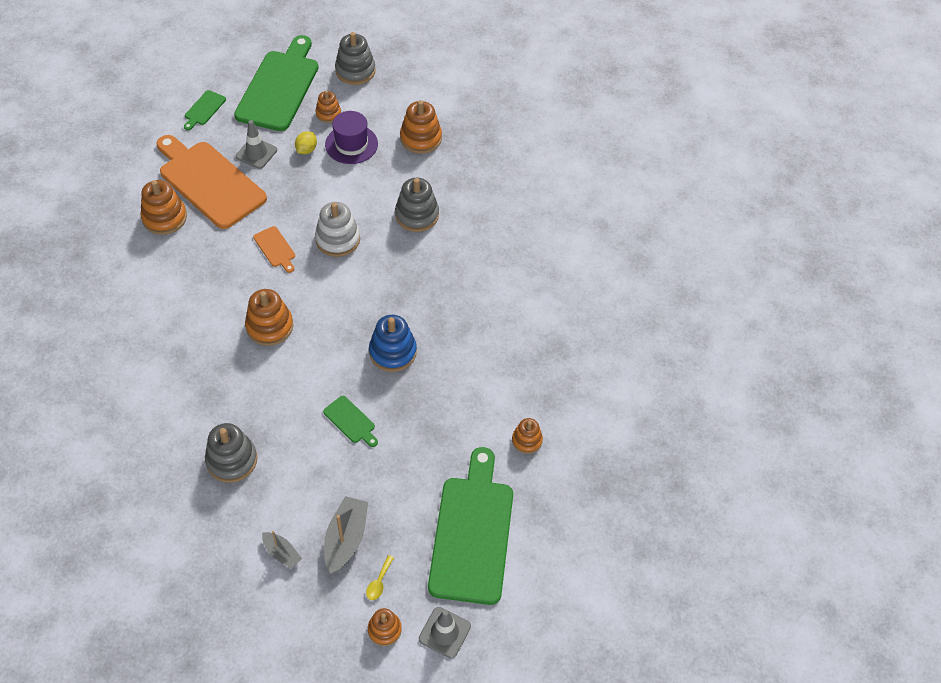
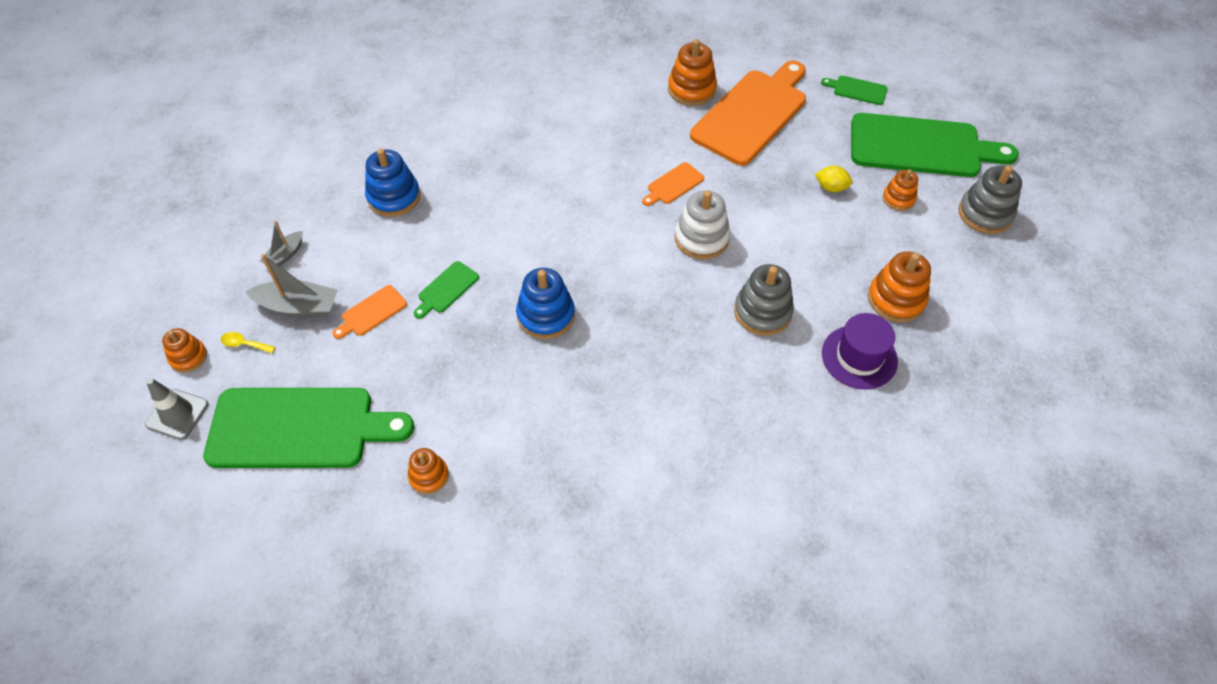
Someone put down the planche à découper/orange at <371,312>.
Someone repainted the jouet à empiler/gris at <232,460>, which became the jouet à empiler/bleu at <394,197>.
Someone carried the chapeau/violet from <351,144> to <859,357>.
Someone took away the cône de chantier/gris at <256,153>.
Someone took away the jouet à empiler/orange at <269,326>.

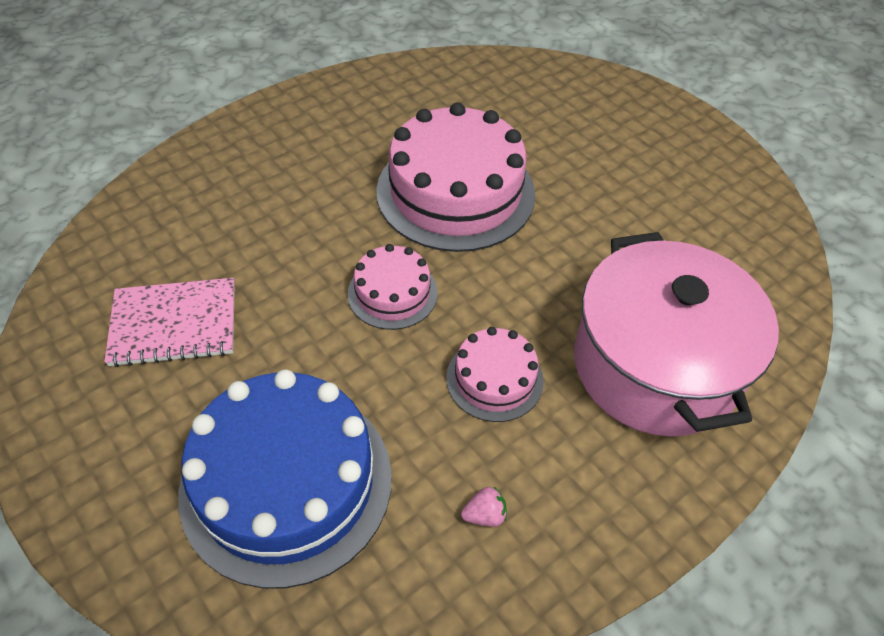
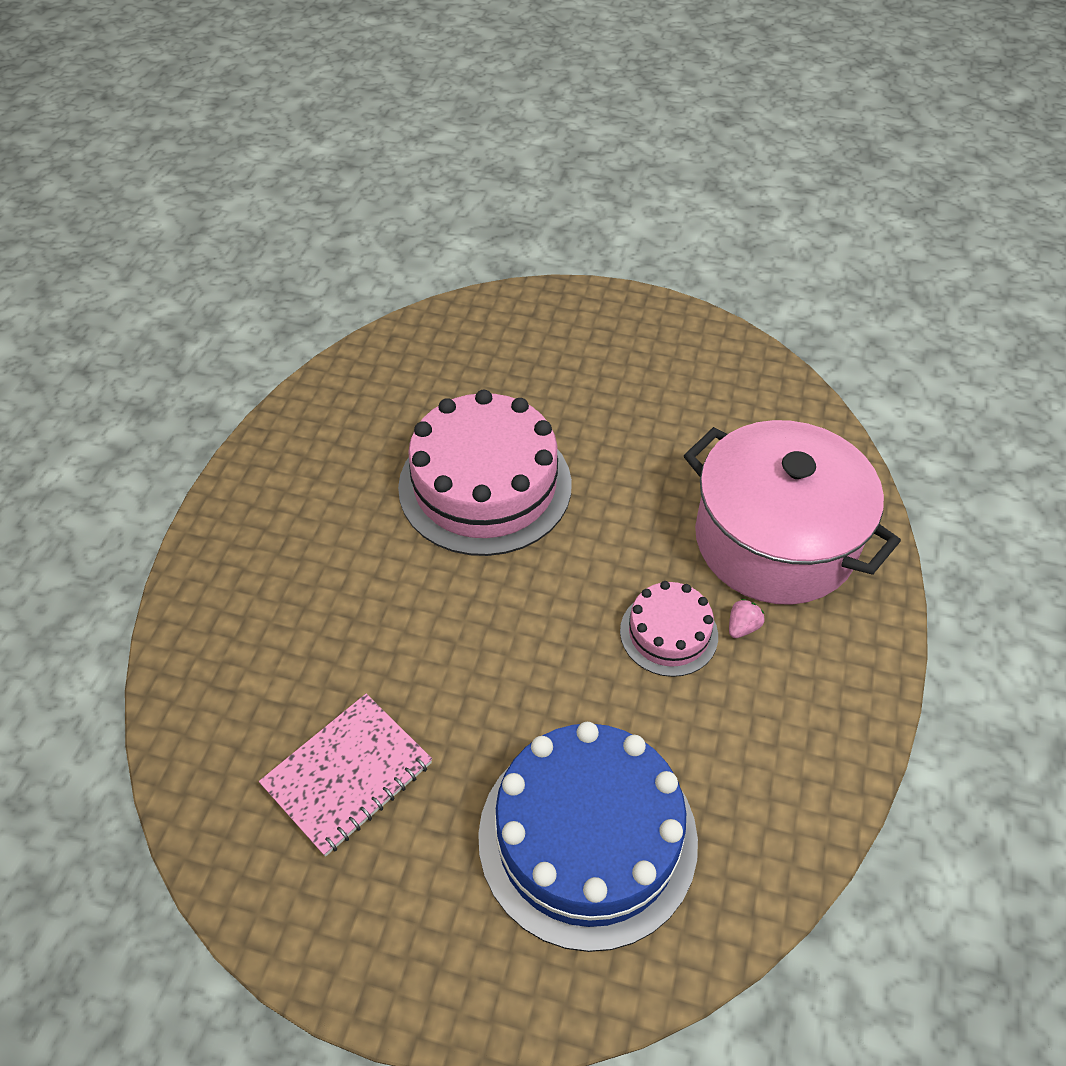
Someone carried the fraise/rose from <484,515> to <742,627>.
Someone took away the gâteau/rose at <392,293>.

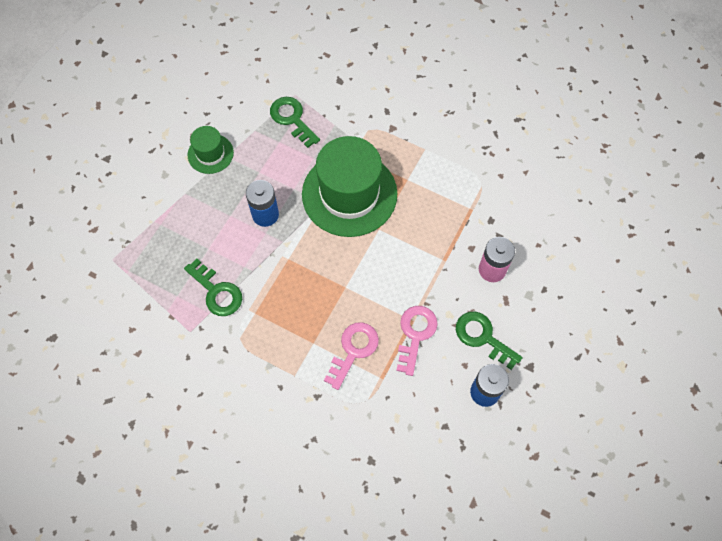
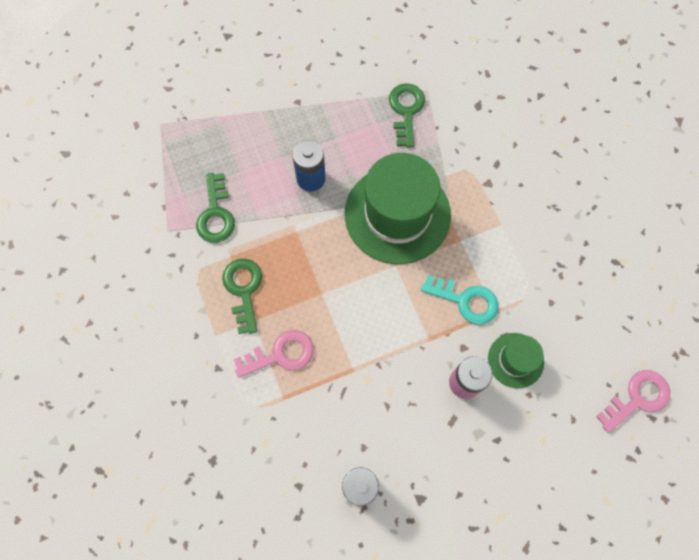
Someone carried the clé/vert from <483,337> to <243,290>.
Someone put down the clé/turquoise at <465,300>.
Someone carried the chapeau/vert from <210,154> to <515,360>.
Someone carried the clé/rose from <415,334> to <637,398>.

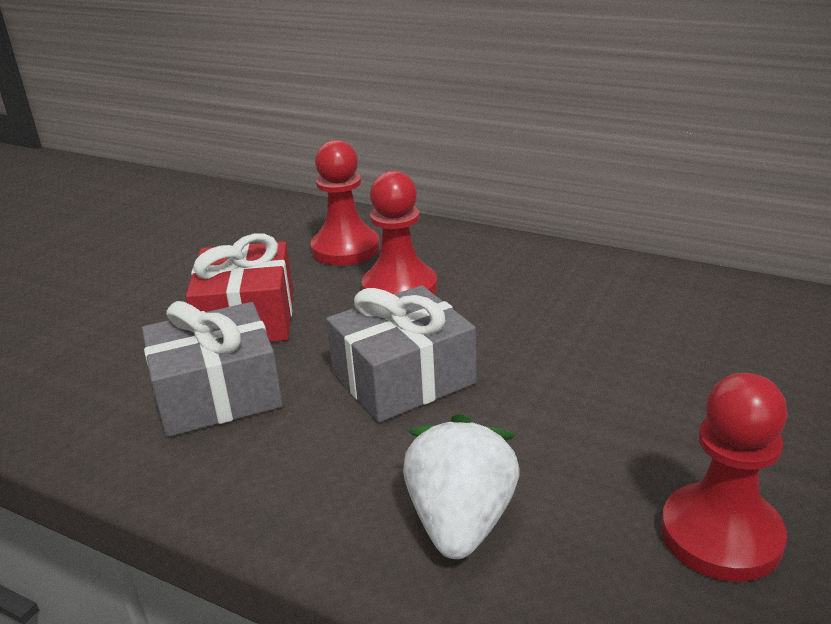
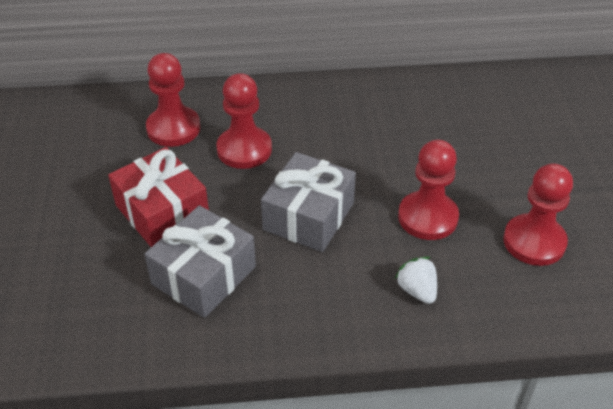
Someone scaled the fraise/blanc at <461,522> by 0.60.
Someone put down the pion/rouge at <427,217>.

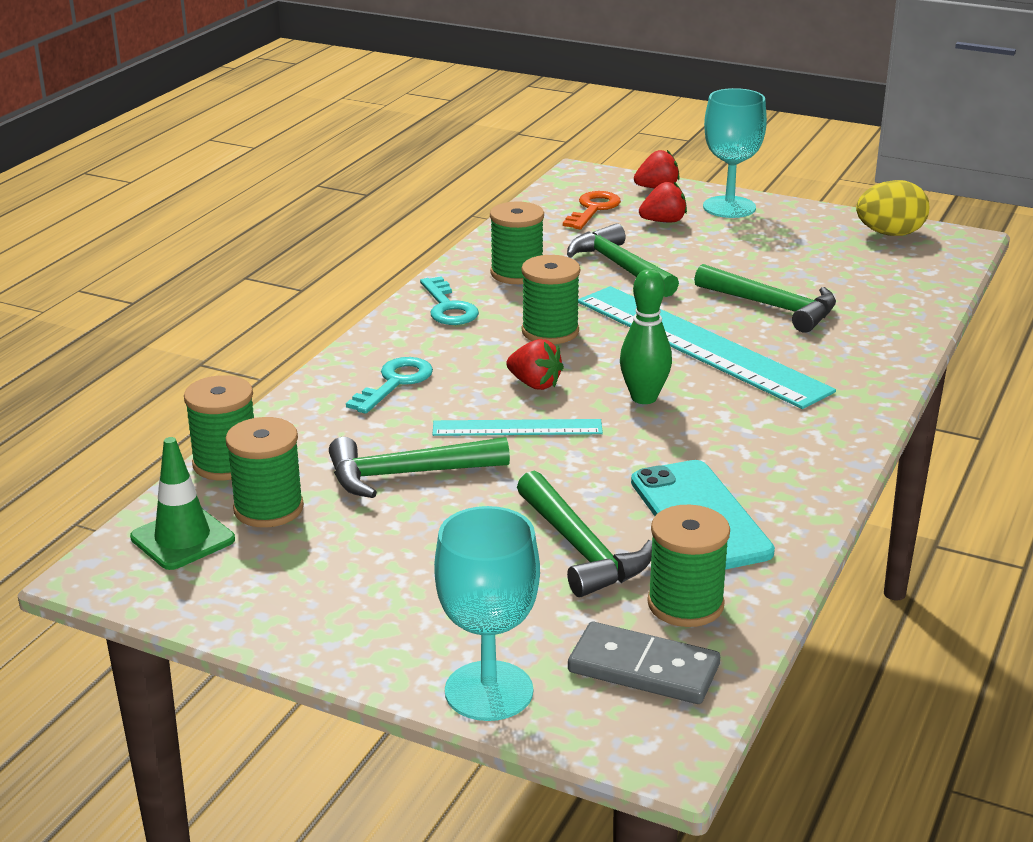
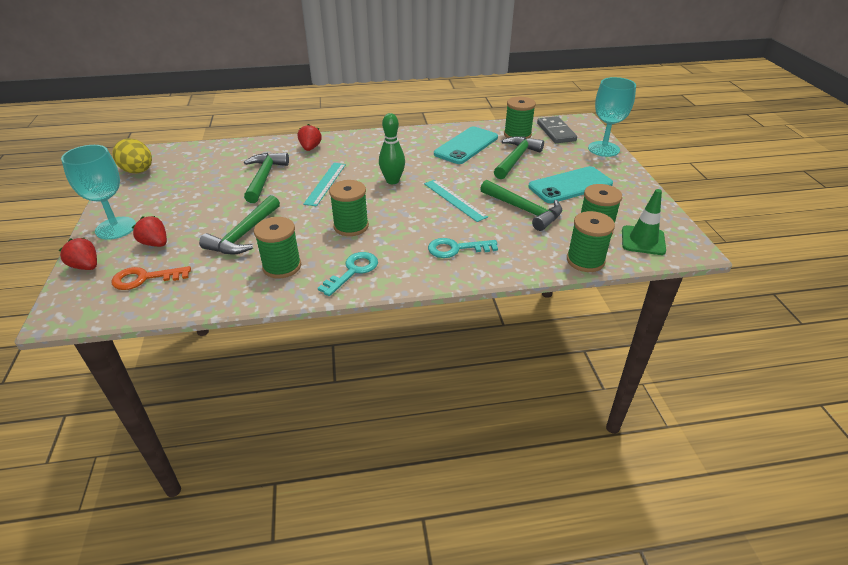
Someone carried the fraise/rouge from <535,384> to <310,148>.
Someone scaled the règle/turquoise at <700,344> by 0.51.
Someone put down the téléphone/turquoise at <570,185>.

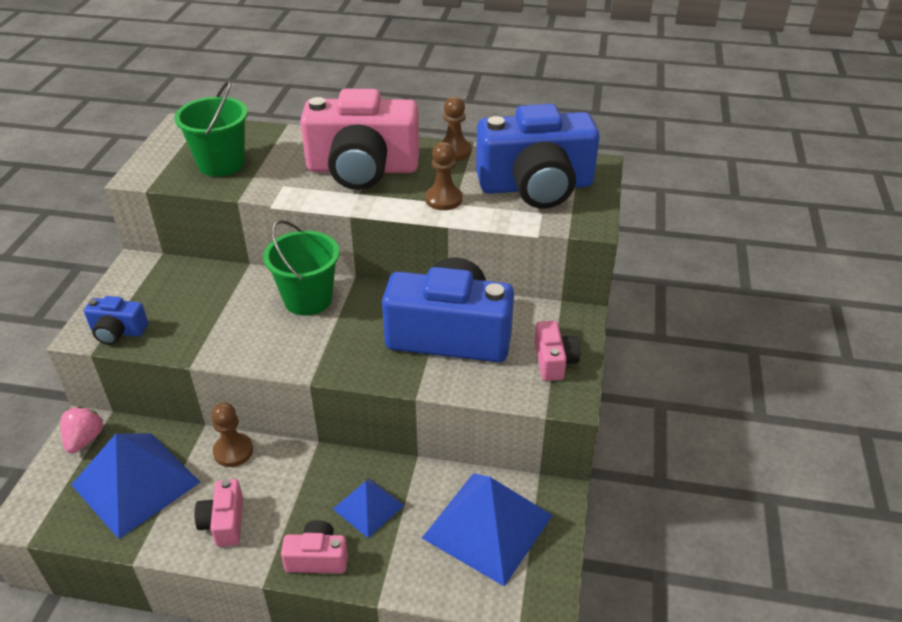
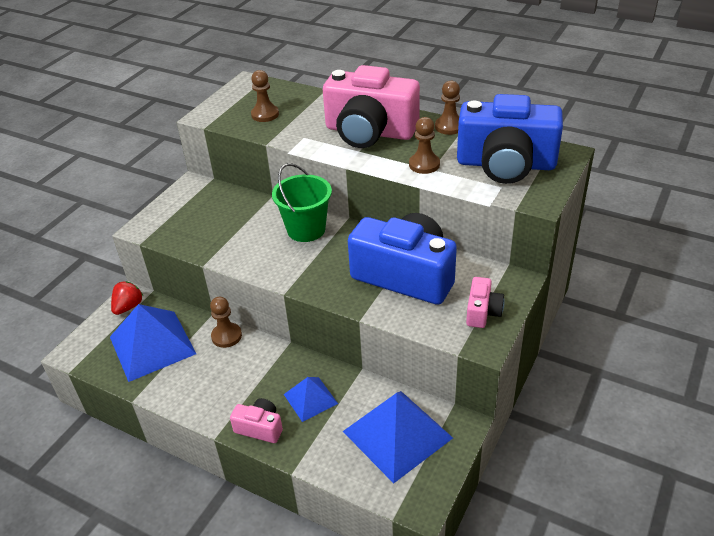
Someone repainted the fraise/rose at <85,439>, which became the fraise/rouge at <128,307>.
Someone swapped the seau/vert at <221,164> for the pion/marron at <265,114>.
Someone took away the appareil photo/bleu at <118,331>.
Someone took away the appareil photo/rose at <224,522>.

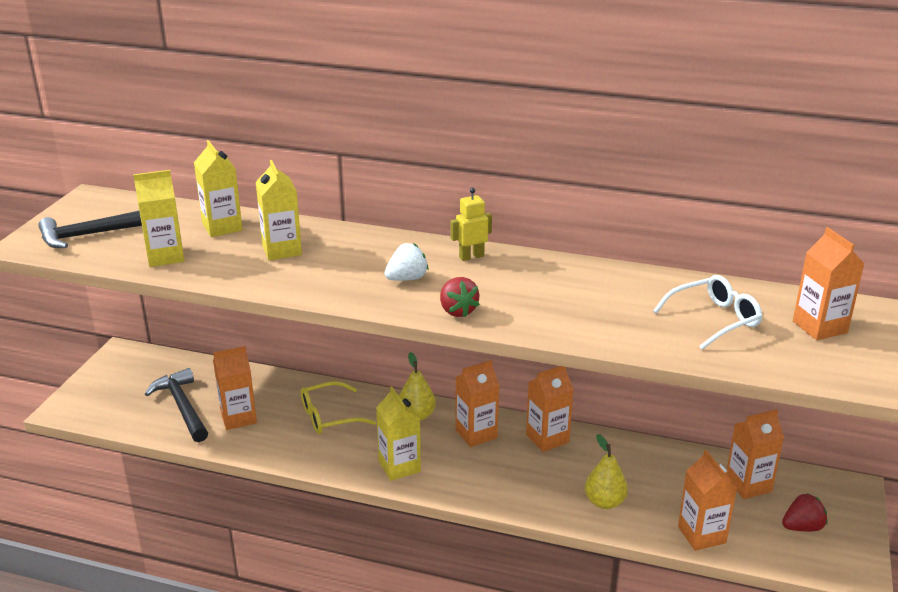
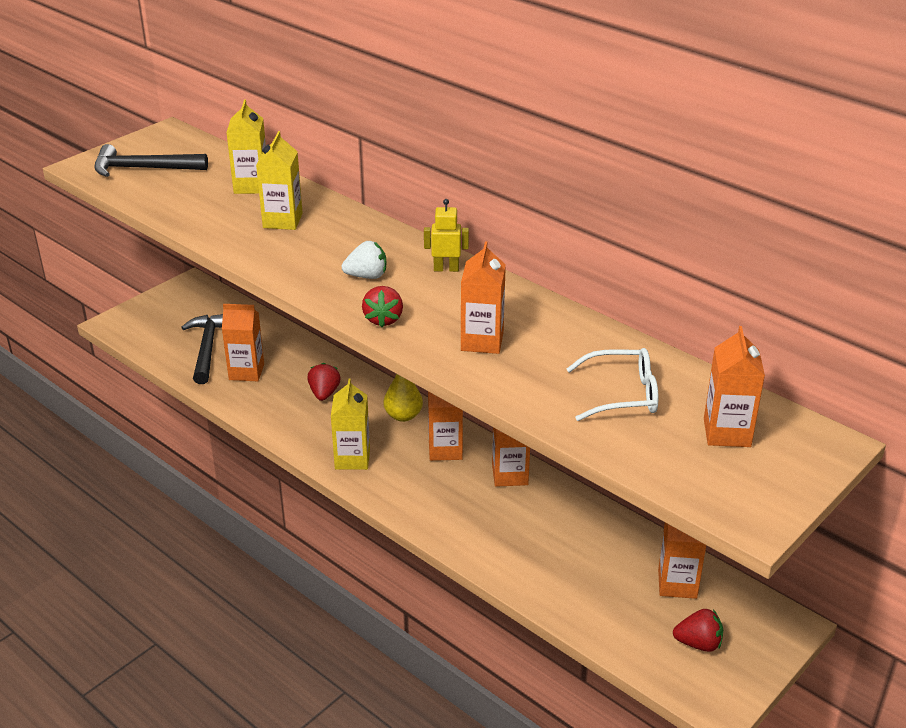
Someone swapped the lunettes/jaune at <329,416> for the fraise/rouge at <324,393>.
Someone carried the brique de lait/orange from <701,535> to <482,341>.
Someone took away the brique de lait/jaune at <165,256>.
Someone took away the poire/jaune at <604,502>.

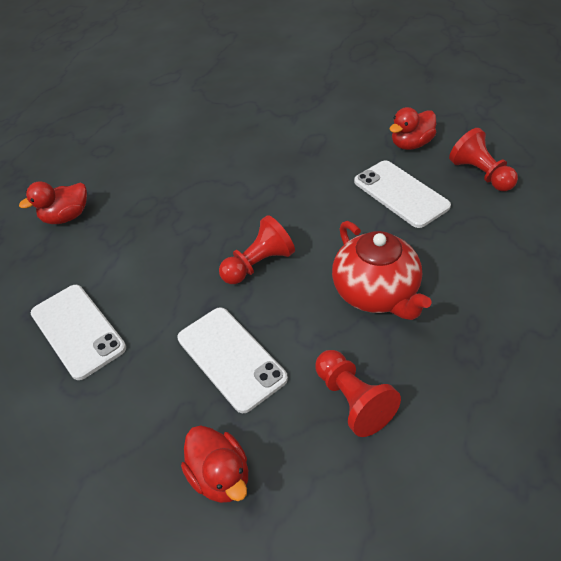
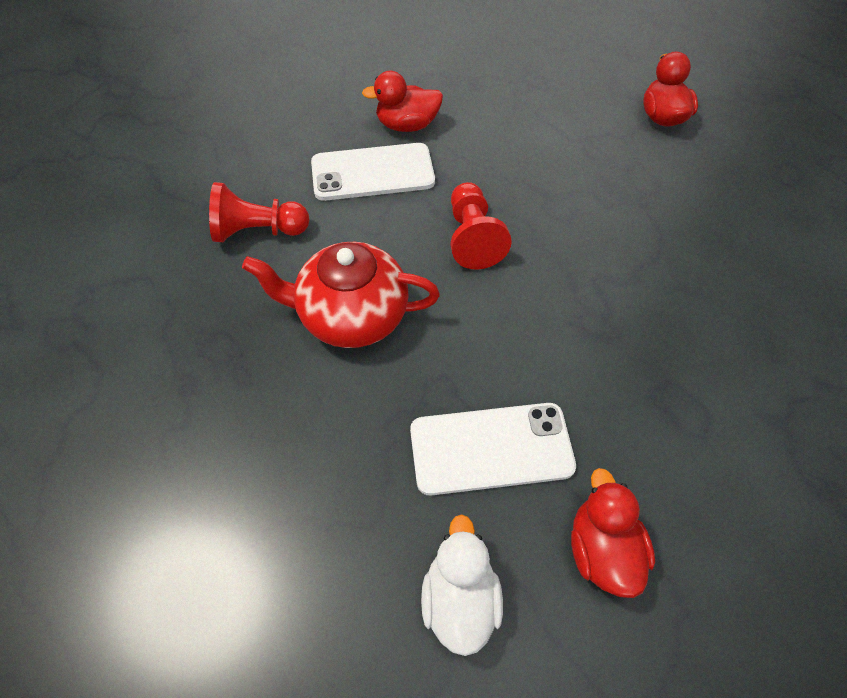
Someone carried the canard/rouge from <220,475> to <407,125>.
Someone swapped the pion/rouge at <480,174> for the canard/blanc at <459,598>.
Someone took away the téléphone/blanc at <78,330>.

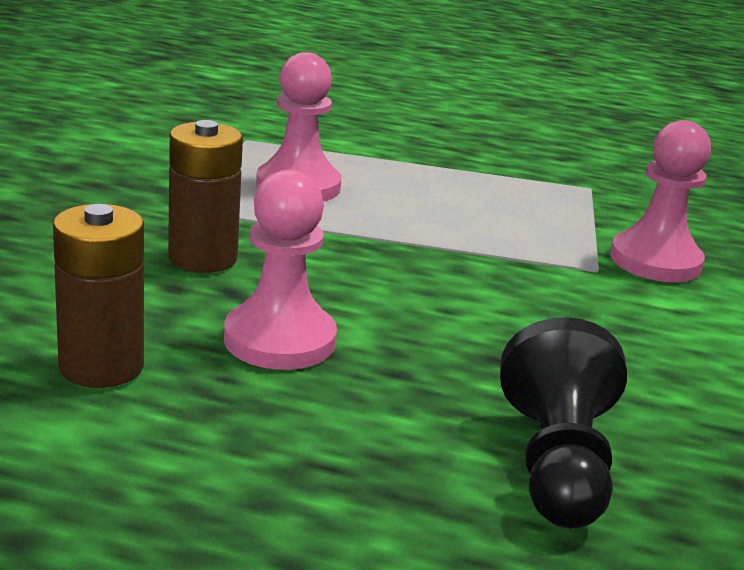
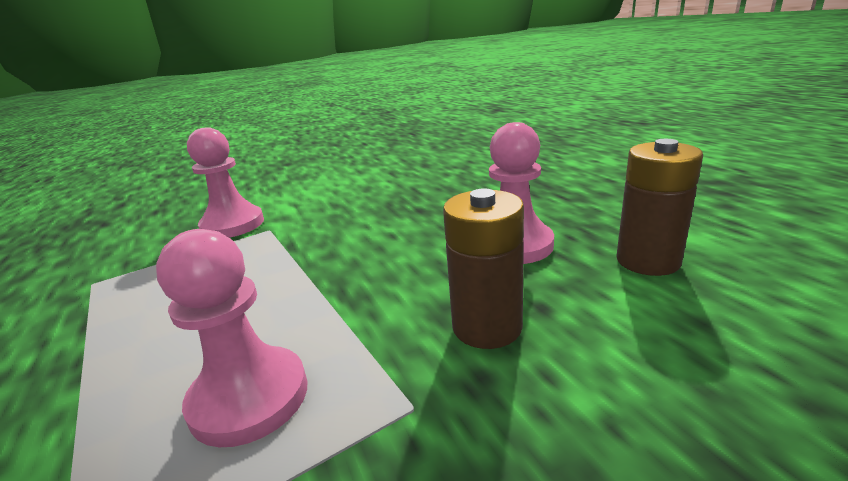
Someone took away the pion/noir at <557,464>.

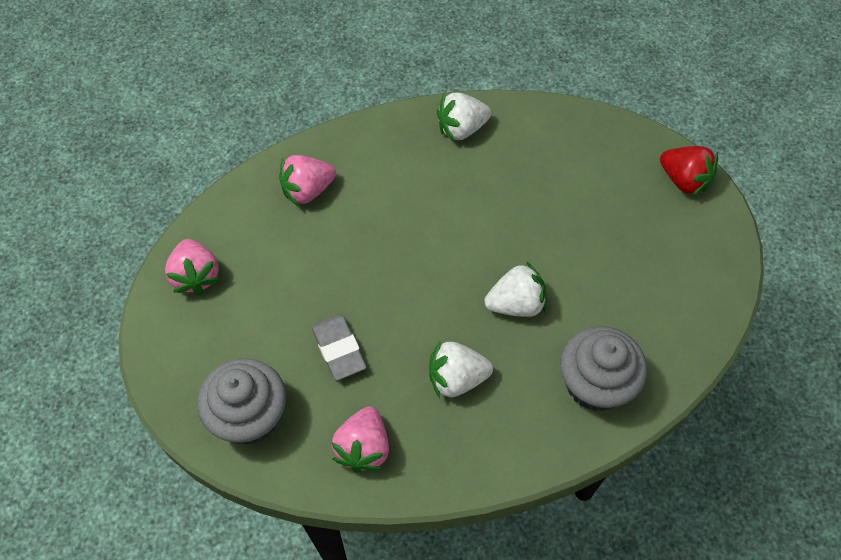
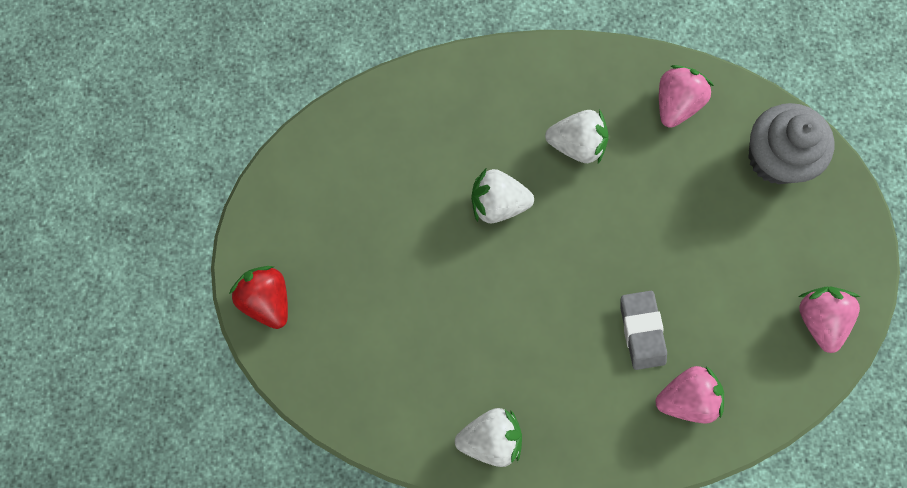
Someone carried the gomme/gris from <339,349> to <641,331>.
Someone took away the muffin/gris at <595,384>.

